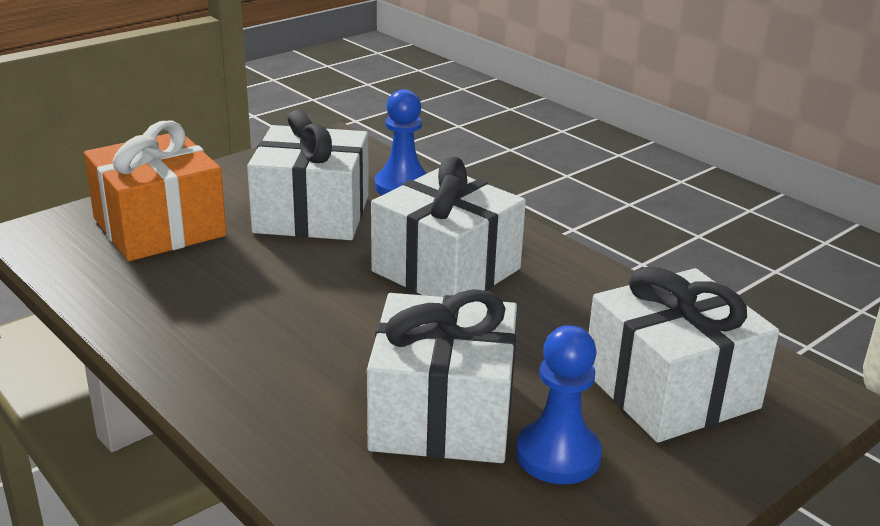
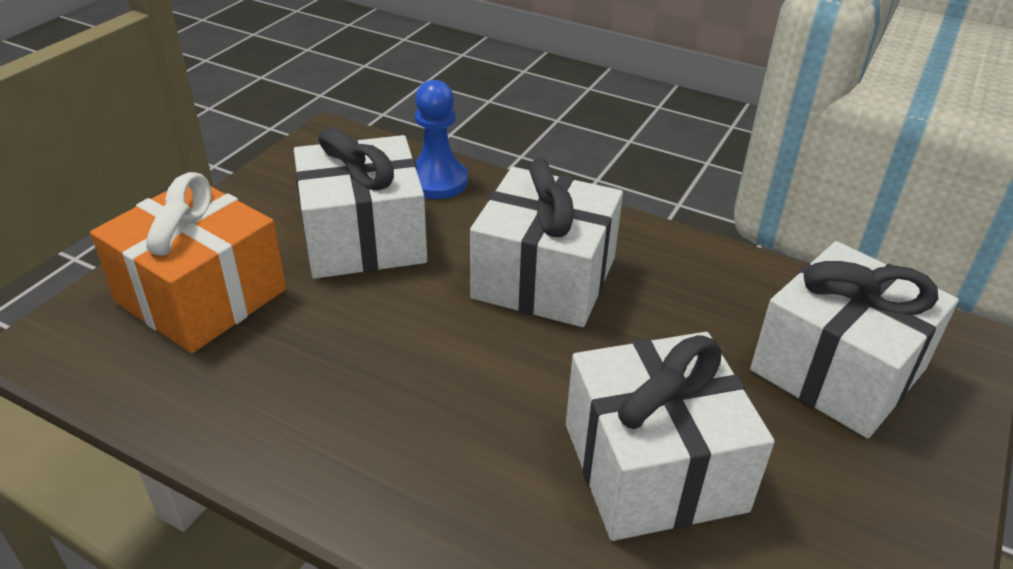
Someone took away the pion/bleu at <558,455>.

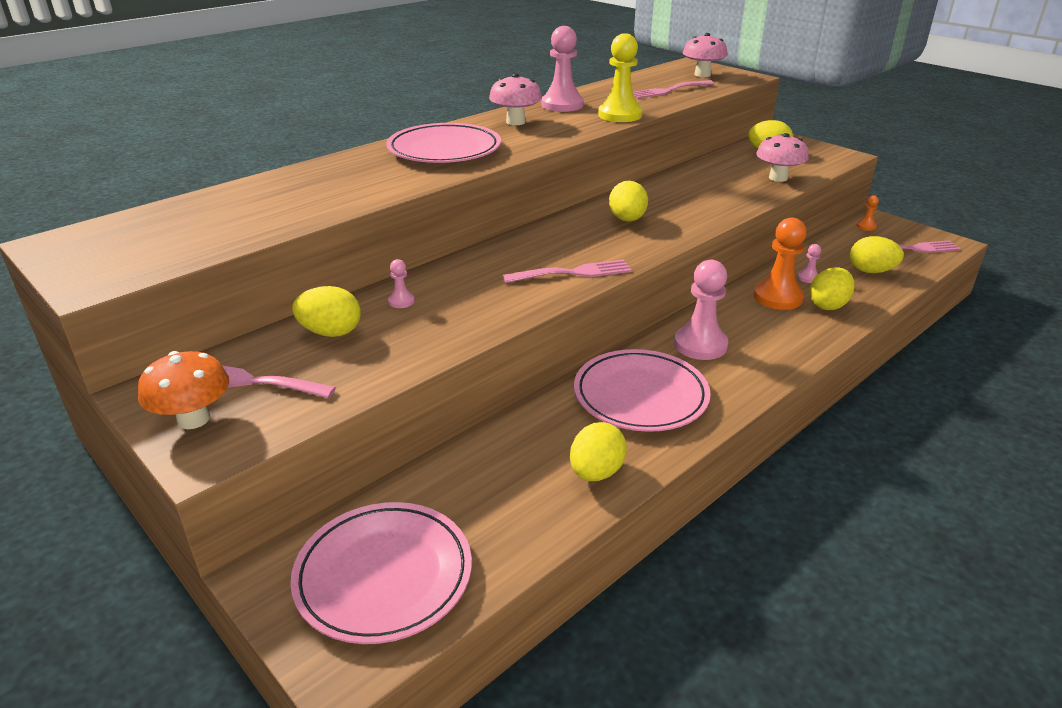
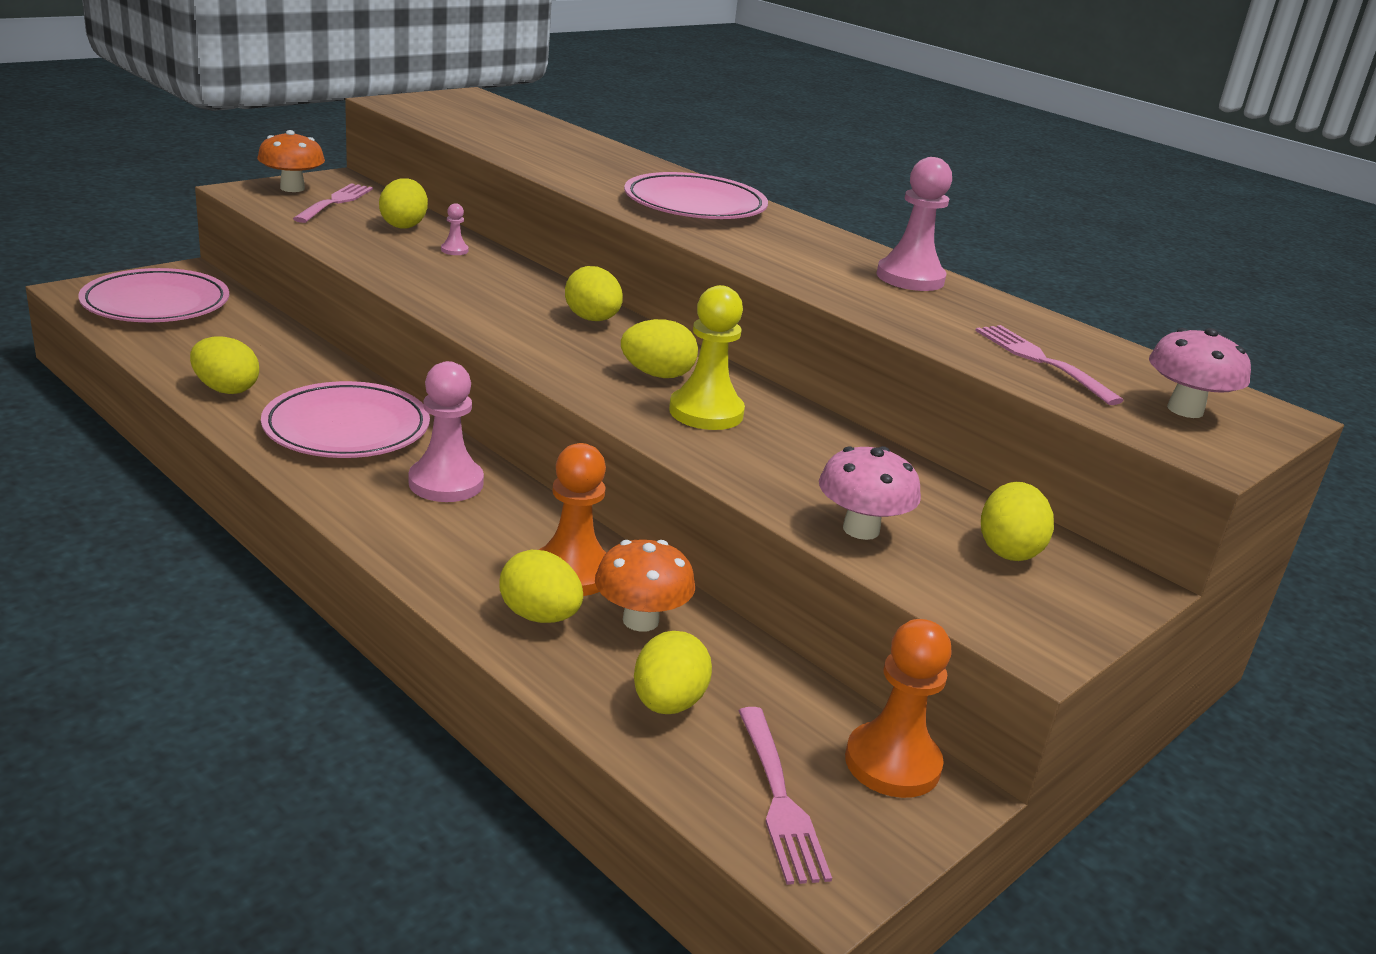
Someone put down the œuf/jaune at <592,319>.
Someone swapped the pion/rose at <808,278> for the champignon/orange at <640,620>.
Someone carried the pion/jaune from <620,115> to <706,412>.
Someone scaled the pion/orange at <866,226> by 2.21.
Someone took away the champignon/rose at <515,122>.
Someone took away the fourchette/rose at <573,273>.

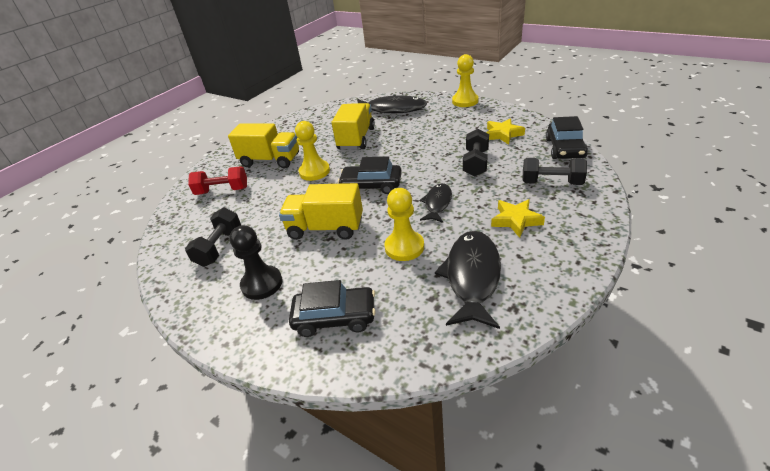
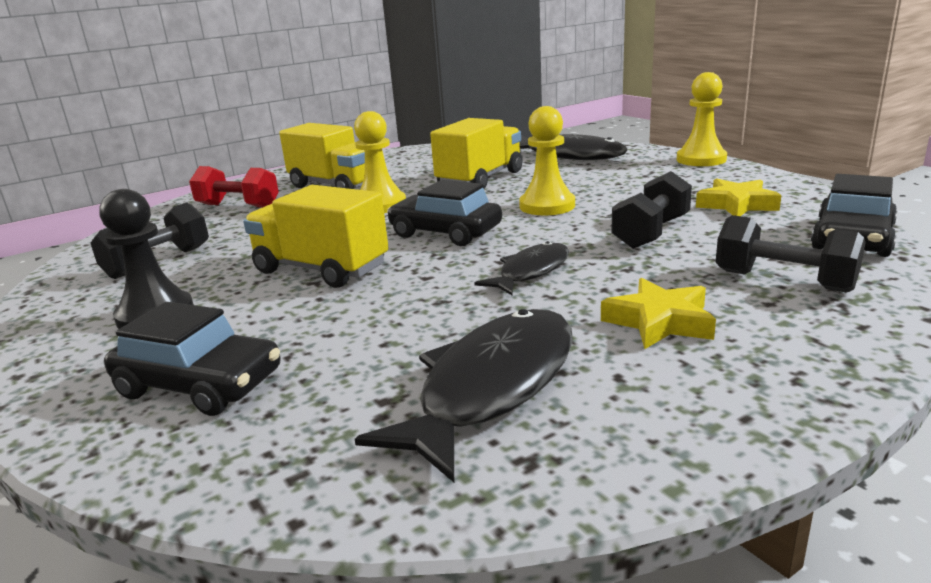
Someone carried the pion/jaune from <404,247> to <547,206>.

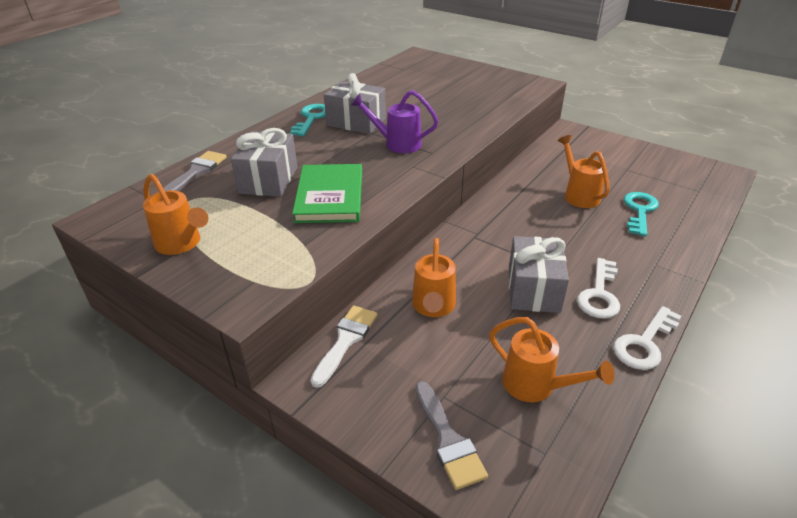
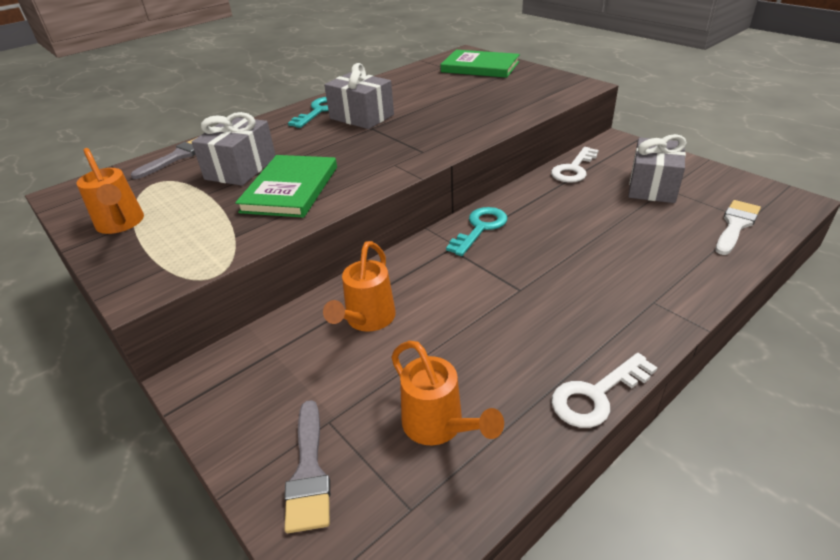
Someone put down the livre/vert at <480,67>.
Someone carried the clé/turquoise from <639,211> to <480,228>.
Someone carried the clé/blanc from <599,294> to <573,169>.
Someone carried the cadeau/gris from <533,289> to <652,186>.
Someone carried the pinceau/blanc from <346,340> to <735,225>.
Someone took away the arrosoir/violet at <397,144>.
Someone took away the arrosoir/orange at <579,195>.

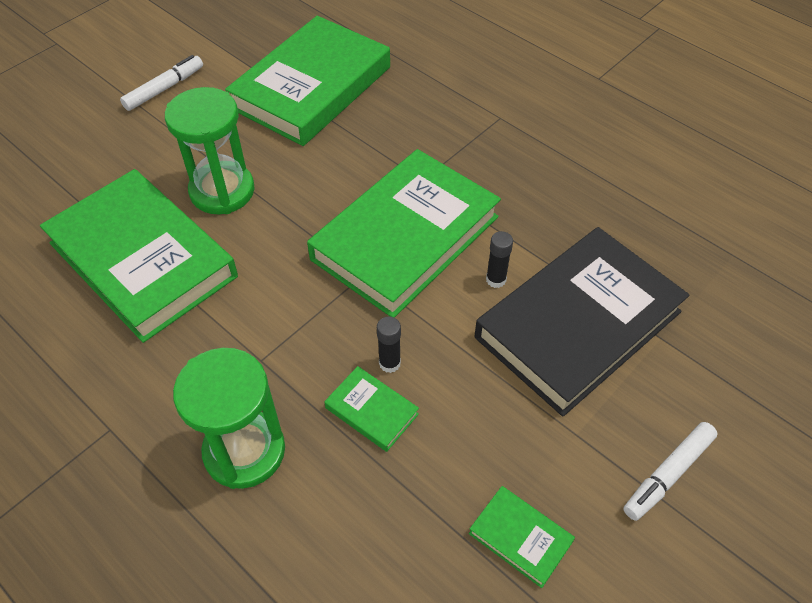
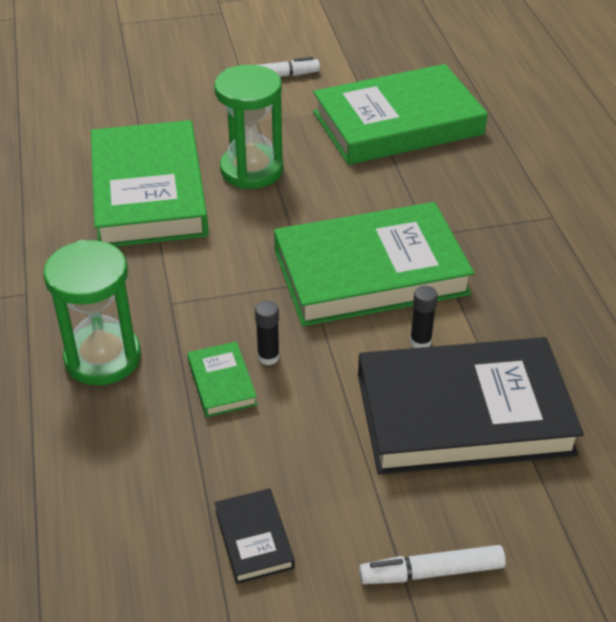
Someone repainted the livre/vert at <520,537>, which became the livre/noir at <254,539>.

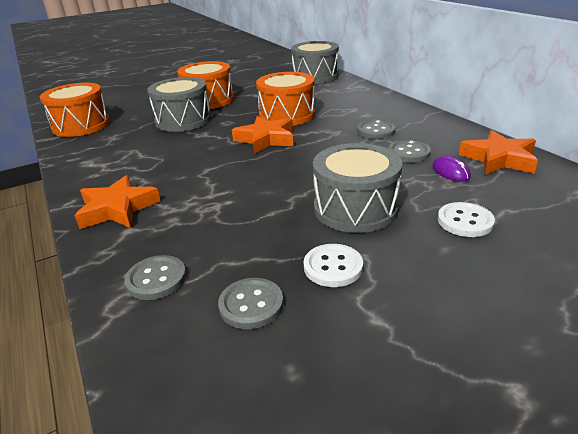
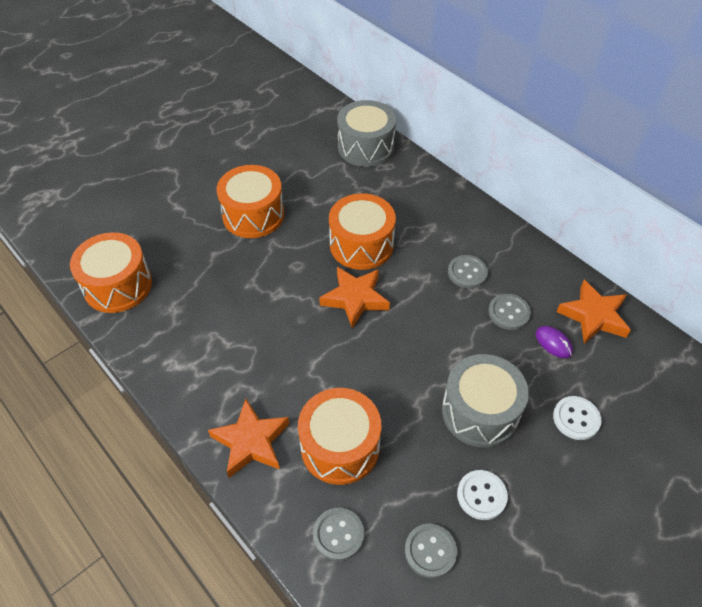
Someone put down the tambour/orange at <340,446>.
Someone took away the tambour/gris at <183,120>.

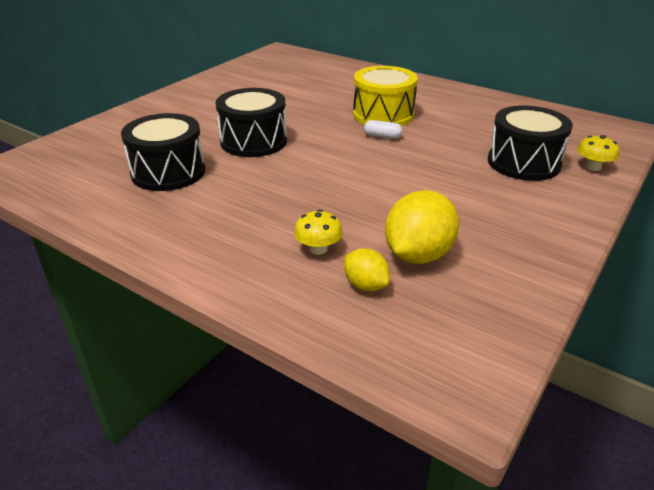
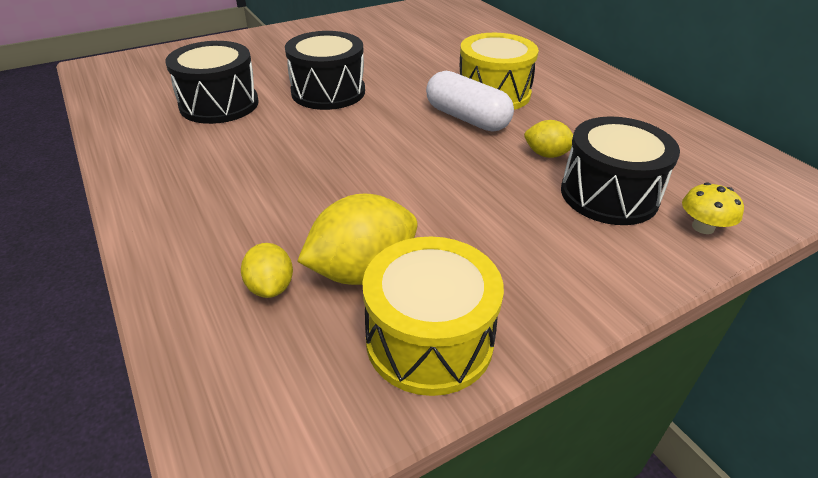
Someone put down the tambour/jaune at <429,340>.
Someone scaled the gélule/blanc at <382,136> by 2.09.
Someone put down the citron/jaune at <547,154>.
Someone took away the champignon/jaune at <318,249>.

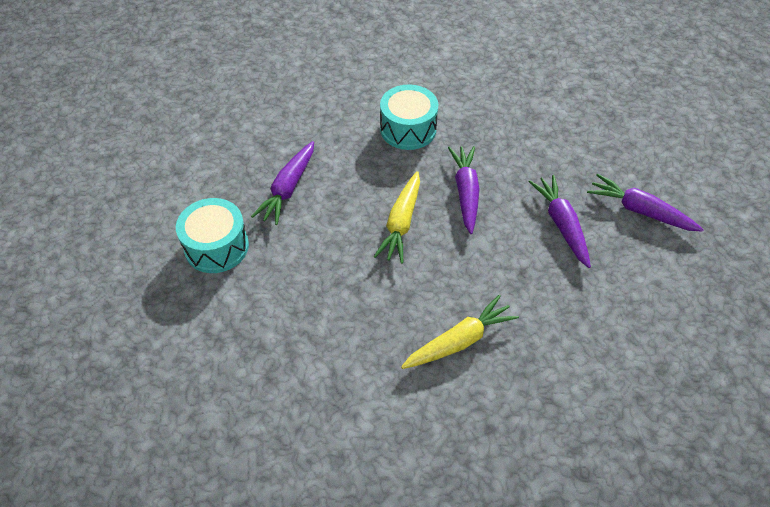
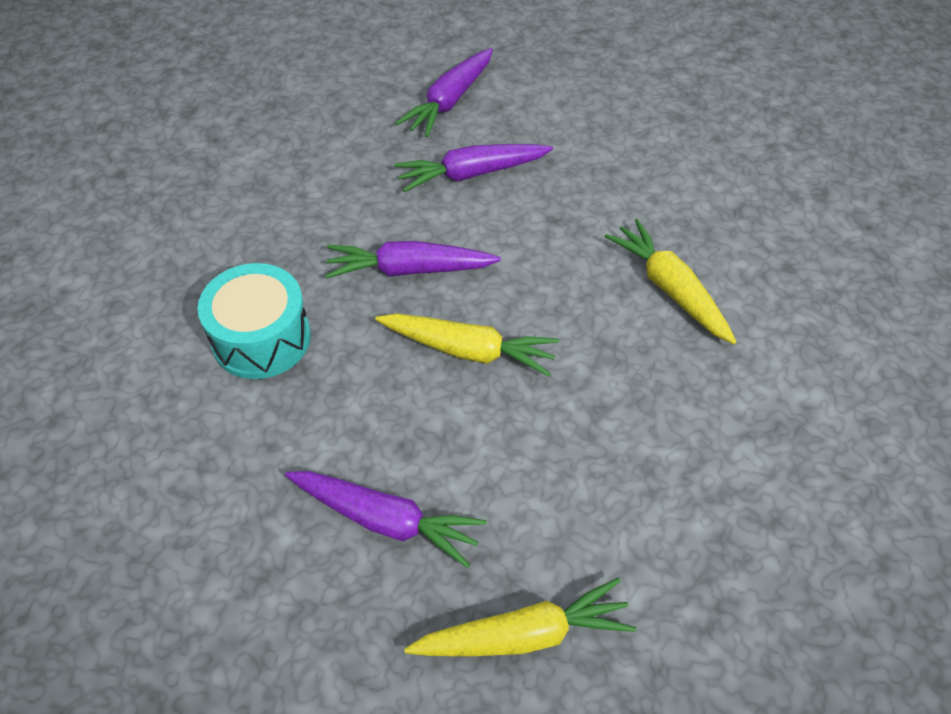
Someone swapped the tambour/turquoise at <216,246> for the carotte/jaune at <523,635>.

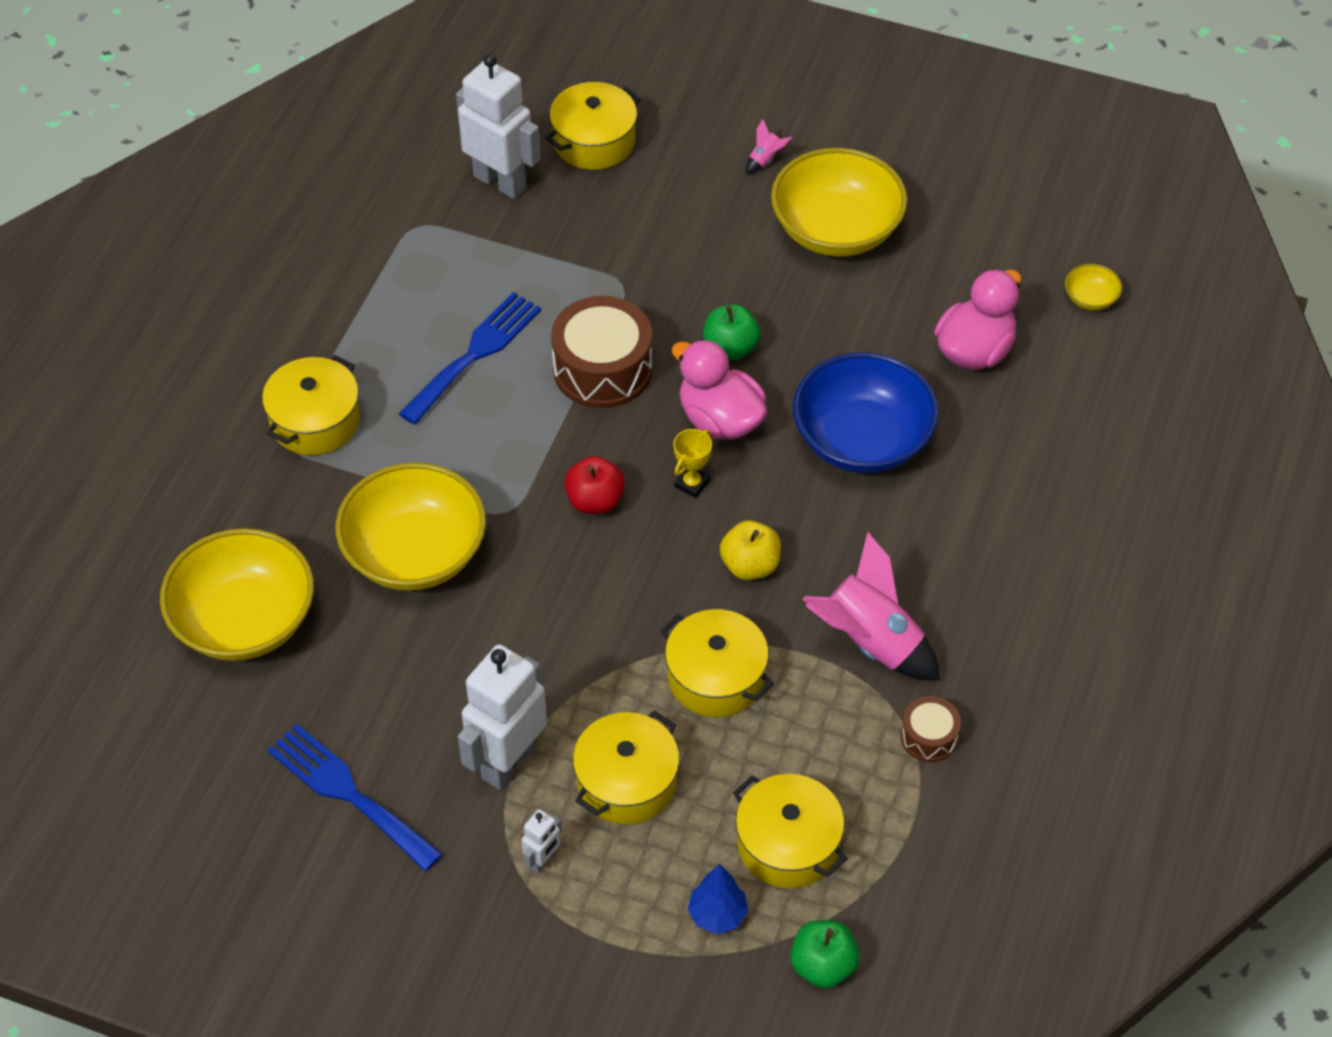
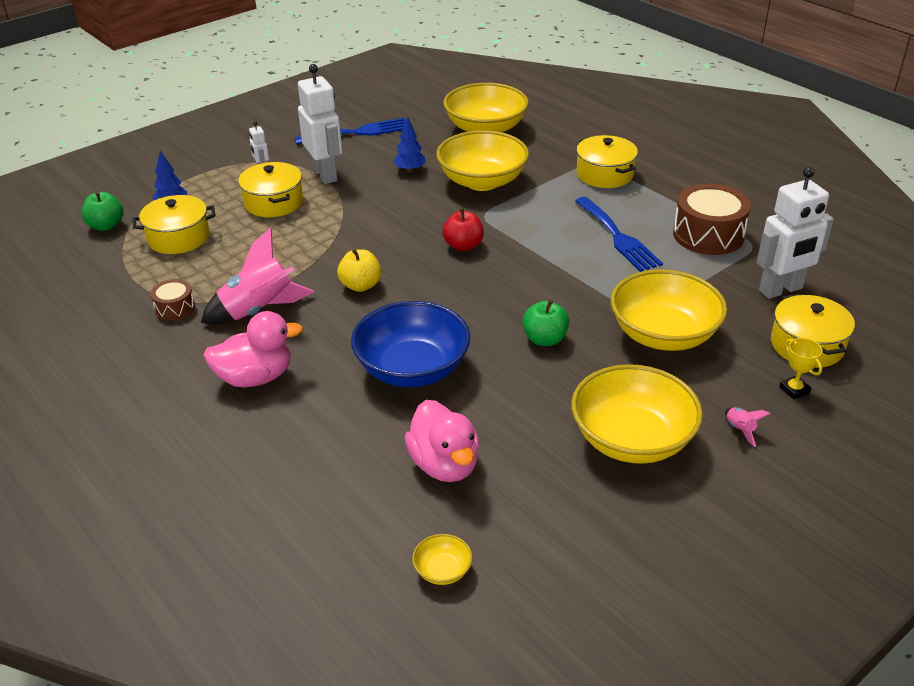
Someone carried the canard/rose from <720,420> to <255,377>.
Someone put down the arbre/bleu at <410,170>.
Someone put down the bol/jaune at <663,334>.
Someone carried the tambour/marron from <602,369> to <708,235>.
Someone carried the trophée/jaune from <692,484> to <794,390>.
Someone took away the marmite/jaune at <716,677>.

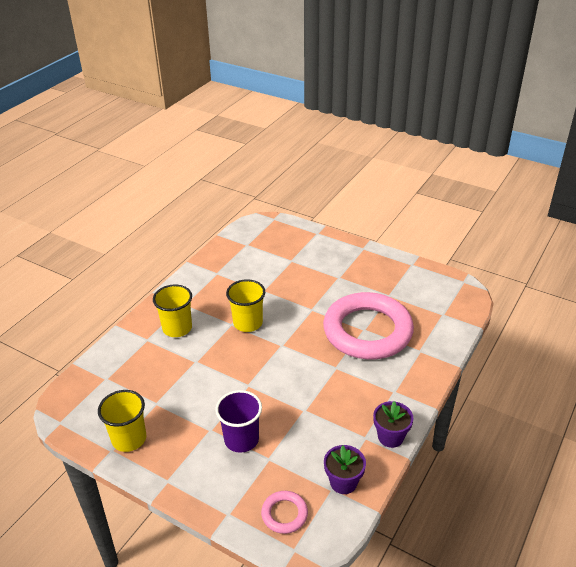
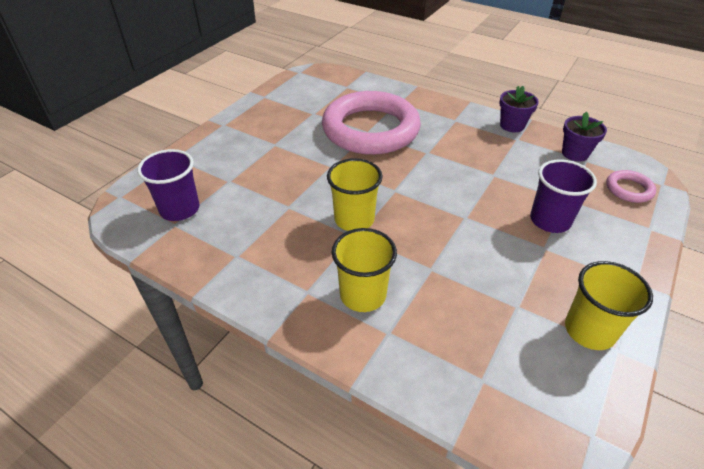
Someone put down the gobelet/violet at <180,209>.

